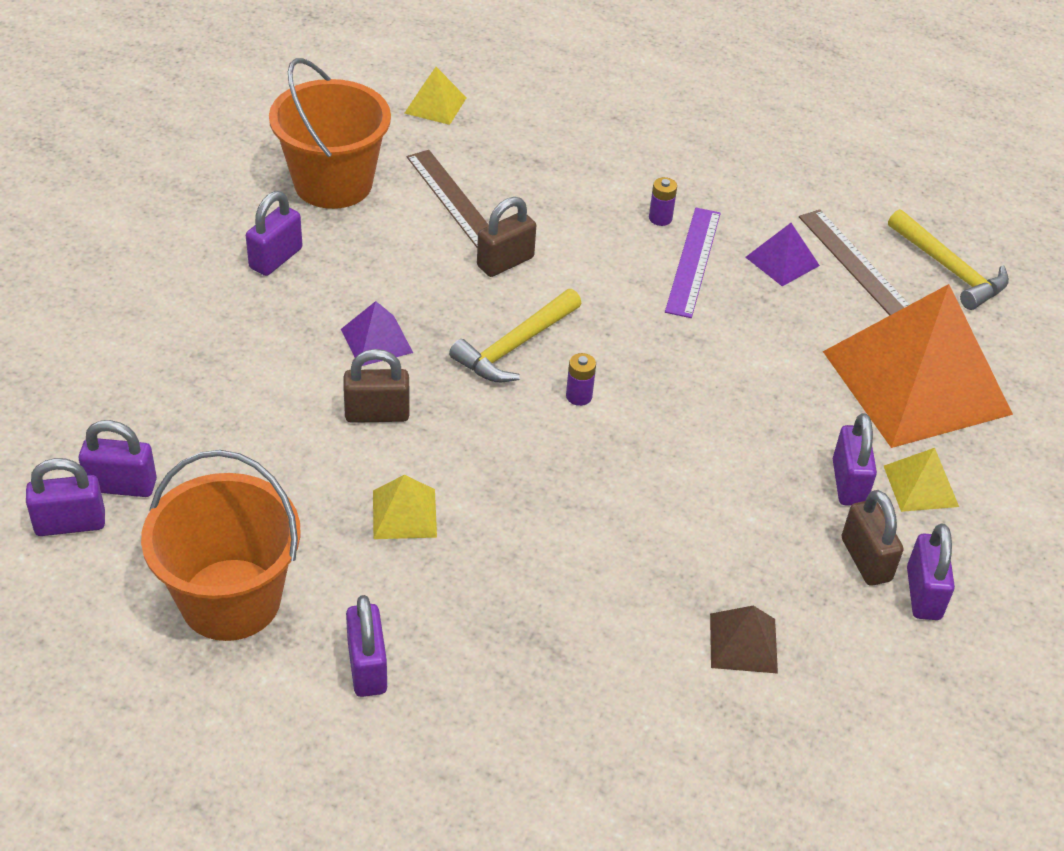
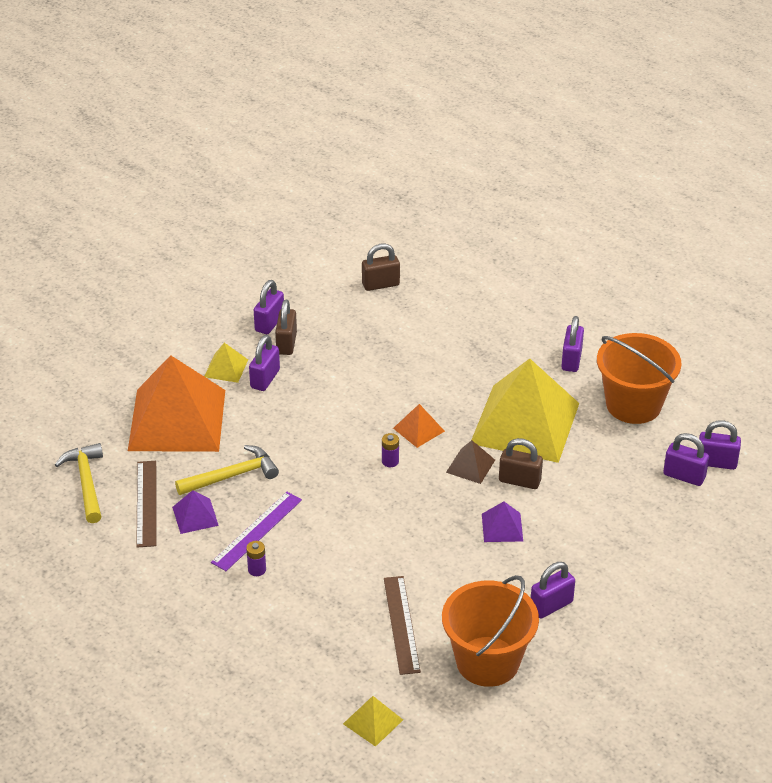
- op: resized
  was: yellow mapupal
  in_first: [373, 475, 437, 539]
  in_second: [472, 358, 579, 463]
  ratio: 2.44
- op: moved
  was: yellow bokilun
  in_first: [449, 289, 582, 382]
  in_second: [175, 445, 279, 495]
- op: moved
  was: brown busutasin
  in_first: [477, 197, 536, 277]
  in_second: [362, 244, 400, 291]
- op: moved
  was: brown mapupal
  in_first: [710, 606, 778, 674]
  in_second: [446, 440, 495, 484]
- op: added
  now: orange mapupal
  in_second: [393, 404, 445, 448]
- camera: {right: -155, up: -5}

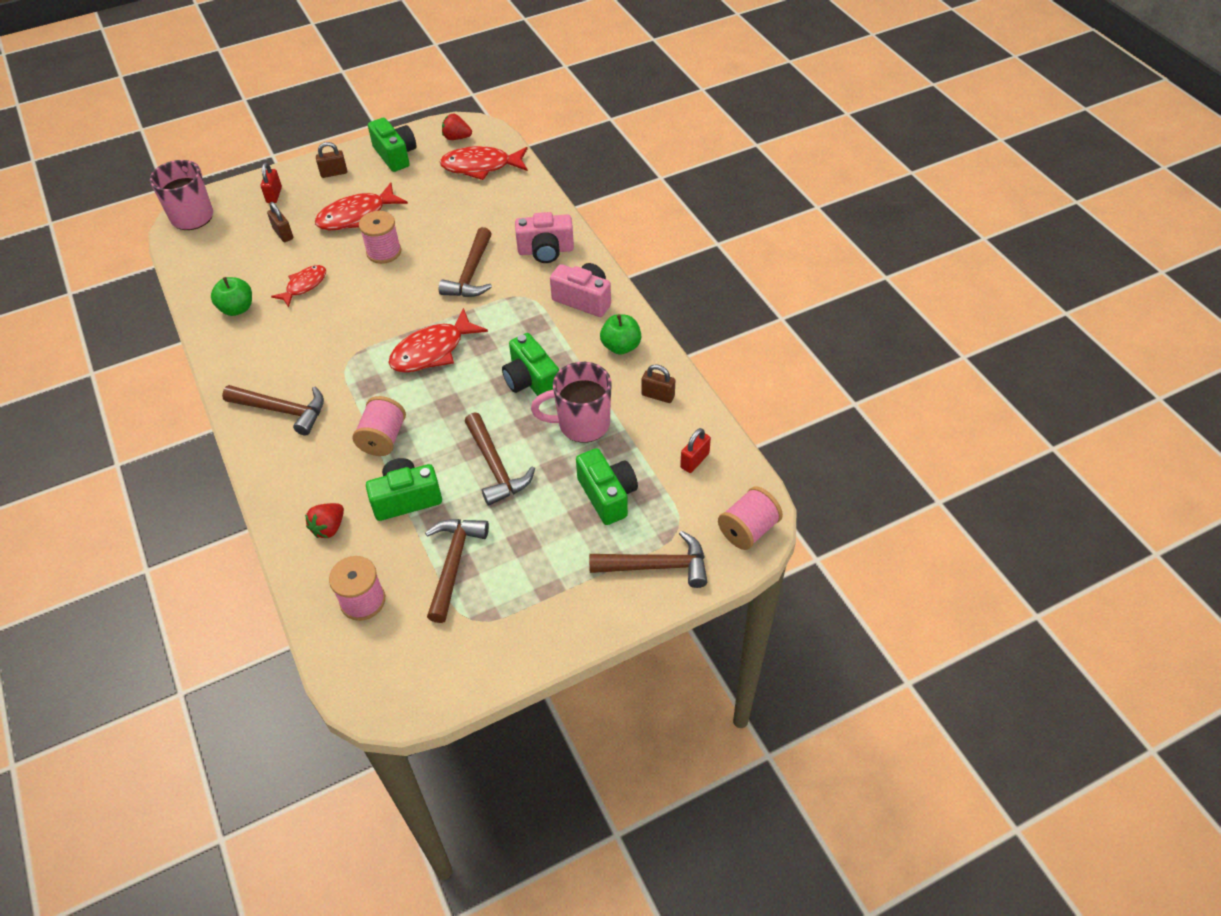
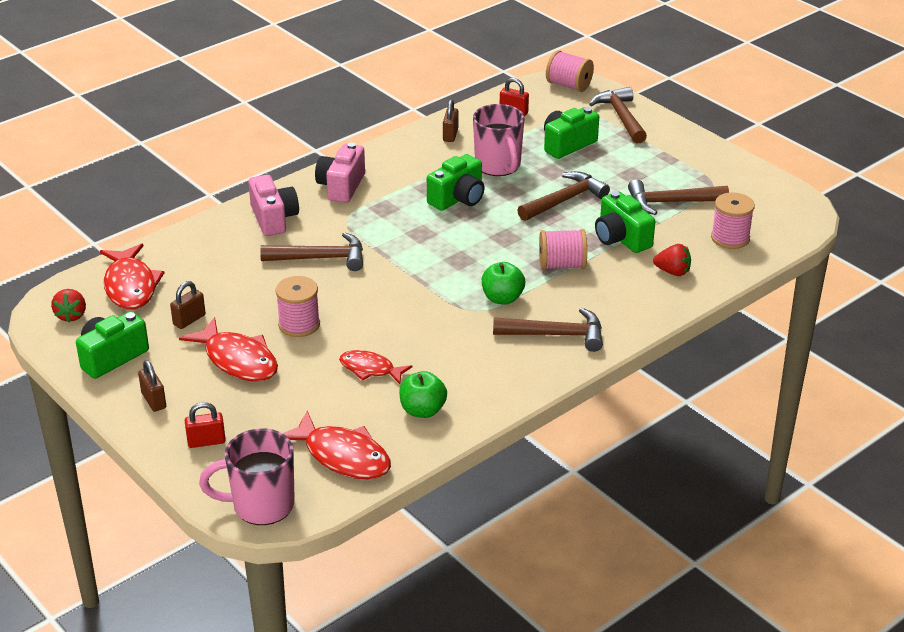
- op: turned
  was: brown bokilun
  in_first: [222, 385, 324, 436]
  in_second: [493, 308, 603, 352]
  clockwise: 90
- op: moved
  was: brown busutasin
  in_first: [267, 202, 293, 242]
  in_second: [170, 281, 206, 329]
- op: moved
  was: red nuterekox
  in_first: [388, 308, 488, 373]
  in_second: [283, 411, 391, 480]
- op: moved
  was: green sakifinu
  in_first: [600, 314, 641, 355]
  in_second: [482, 262, 525, 305]
- camera: {right: -105, up: -15}

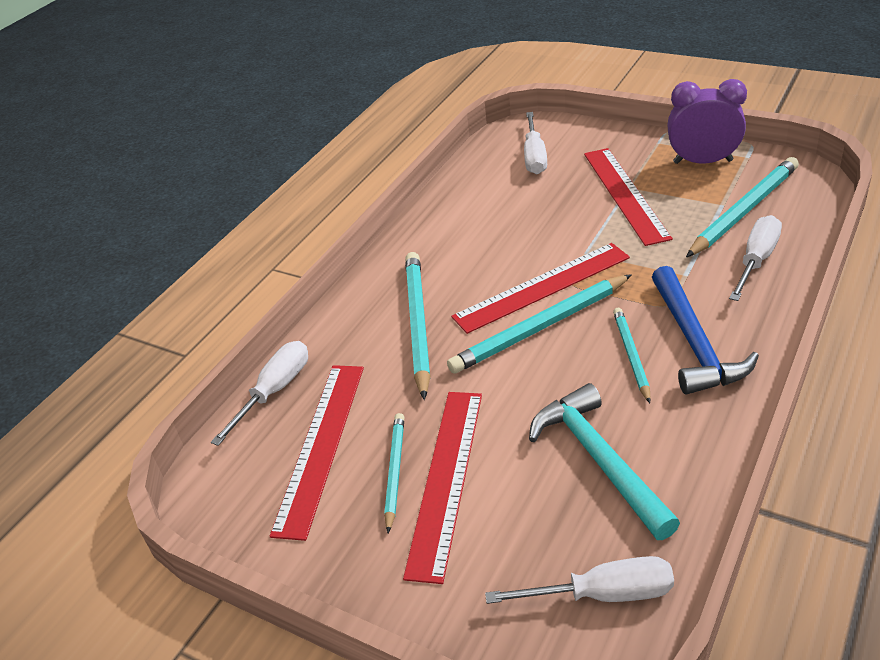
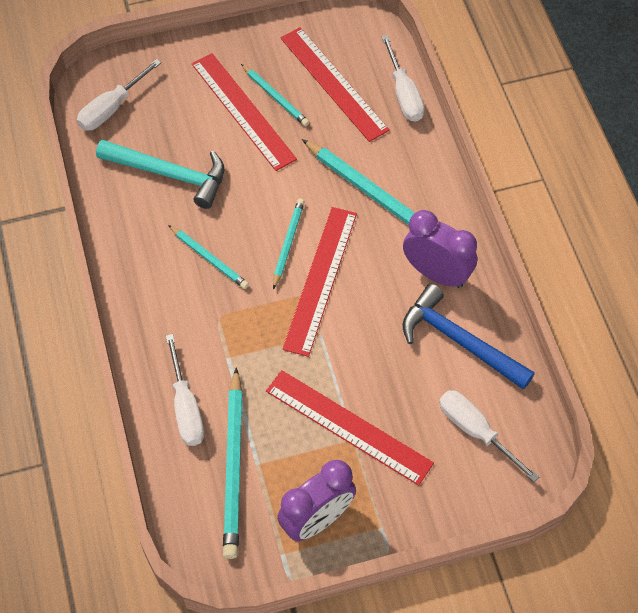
- op: resized
  was: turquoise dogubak
  in_first: [447, 274, 632, 374]
  in_second: [273, 198, 305, 289]
  ratio: 0.58
- op: moved
  was: blue bokilun
  in_first: [652, 266, 759, 395]
  in_second: [402, 284, 535, 390]
- op: added
  now: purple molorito
  in_second: [403, 210, 477, 288]
- camera: {right: 130, up: 20}

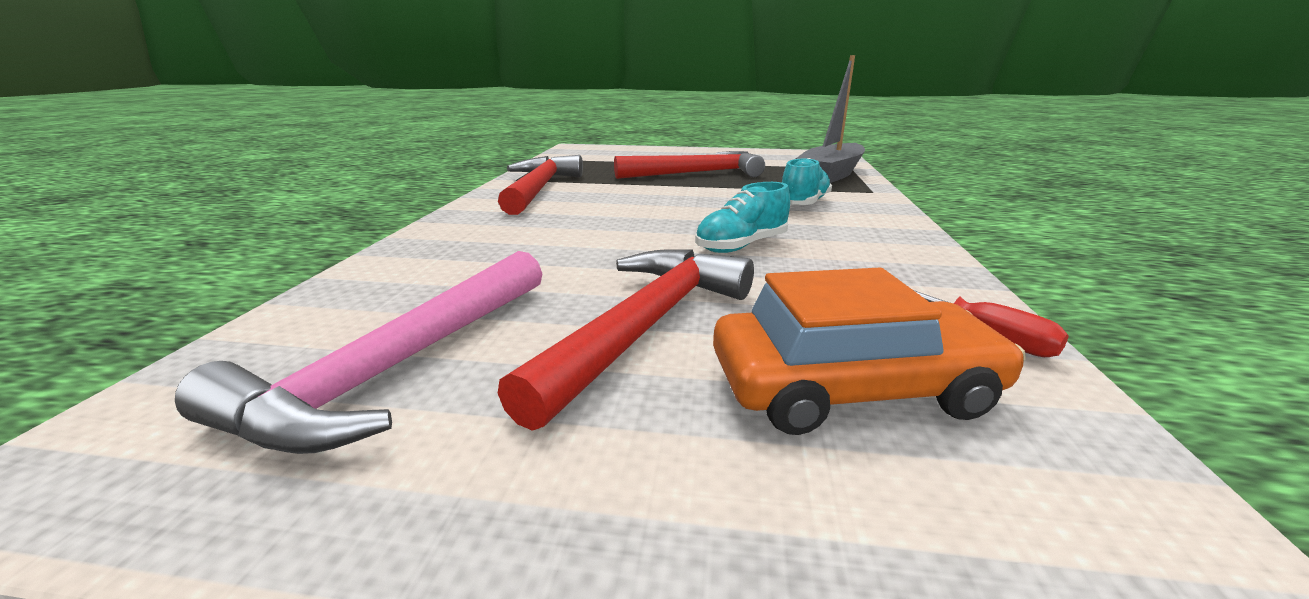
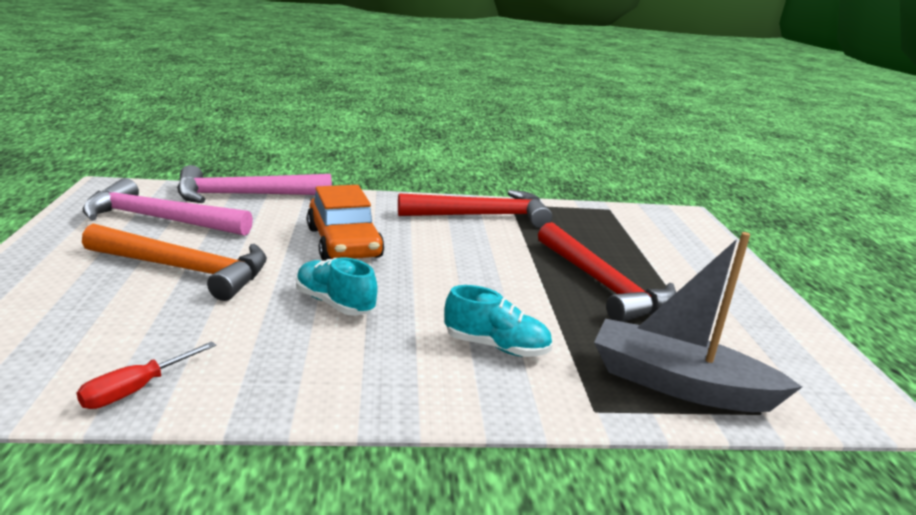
- op: recoloured
  was: red bokilun
  now: orange bokilun
  in_first: [498, 249, 754, 431]
  in_second: [82, 223, 267, 301]
- op: moved
  was: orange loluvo
  in_first: [713, 268, 1026, 435]
  in_second: [307, 185, 384, 261]
- op: added
  now: pink bokilun
  in_second: [177, 165, 332, 203]
- camera: {right: 75, up: 0}

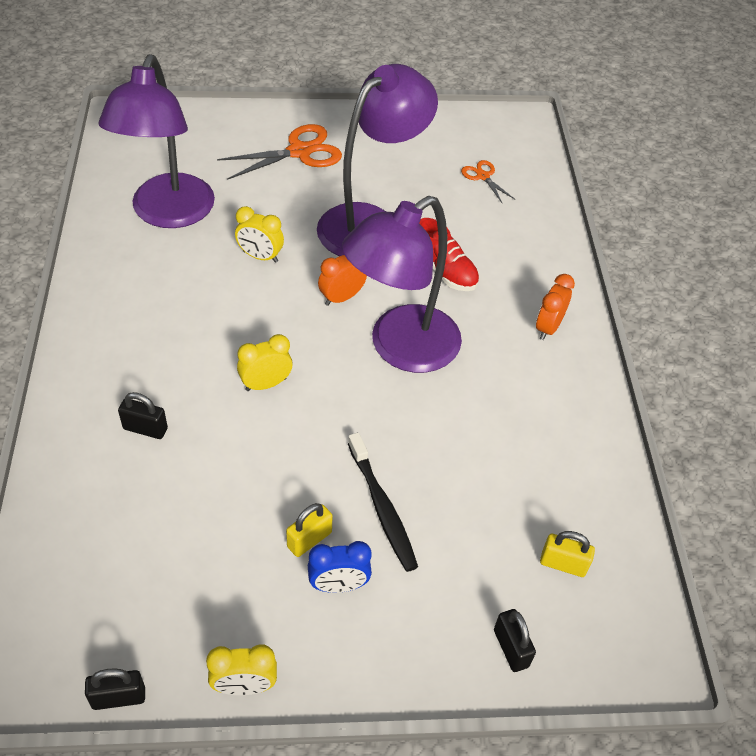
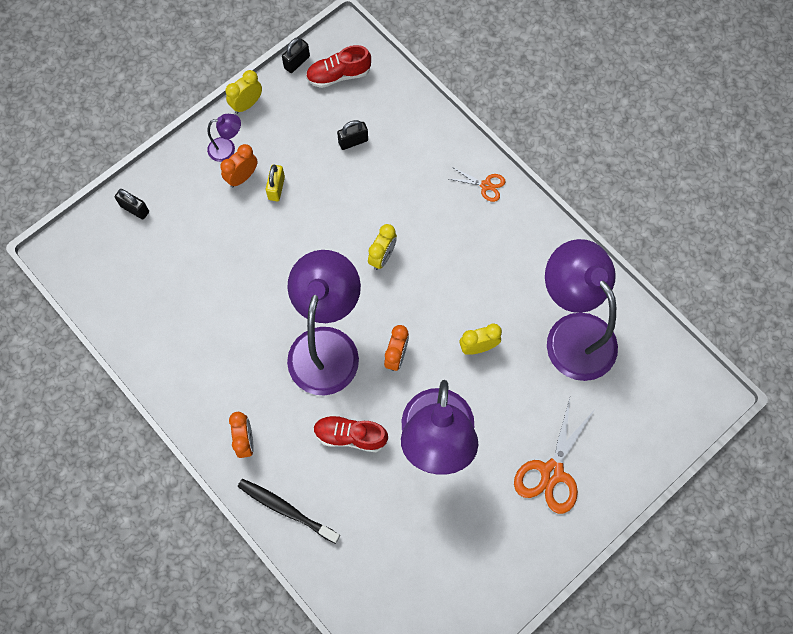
- op: moved
  was: black busutasin
  in_first: [118, 392, 168, 439]
  in_second: [337, 120, 368, 150]
- op: recoloured
  was: blue molorito
  now: orange molorito
  in_first: [308, 541, 372, 593]
  in_second: [220, 144, 258, 187]
- op: moved
  was: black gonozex
  in_first: [348, 432, 418, 572]
  in_second: [238, 479, 340, 544]
- op: moved
  was: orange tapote
  in_first: [461, 160, 515, 204]
  in_second: [449, 167, 506, 202]
- op: removed
  was: yellow busutasin
  in_first: [540, 531, 595, 577]
- op: added
  now: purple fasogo
  in_second: [207, 114, 241, 162]
- op: added
  now: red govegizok
  in_second: [306, 45, 371, 88]
- camera: {right: 145, up: 20}

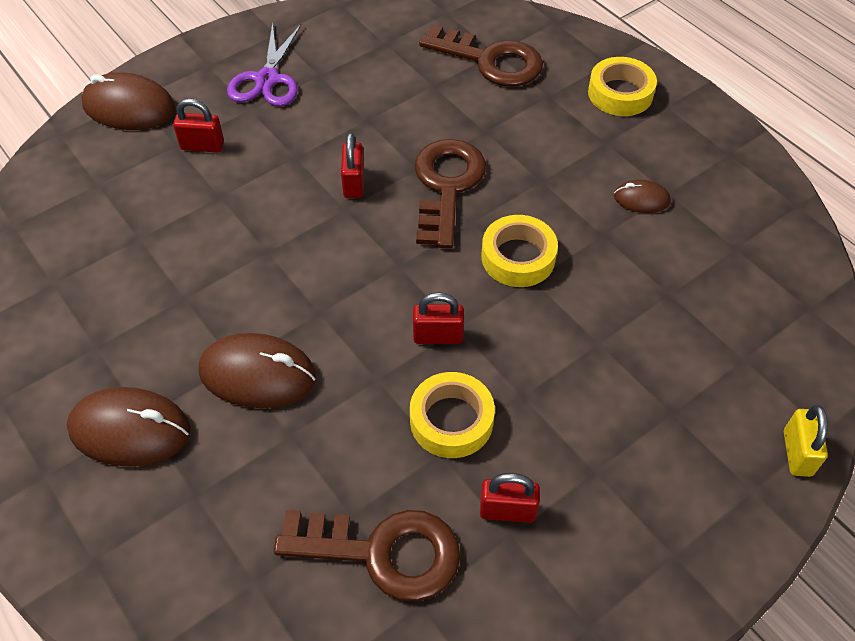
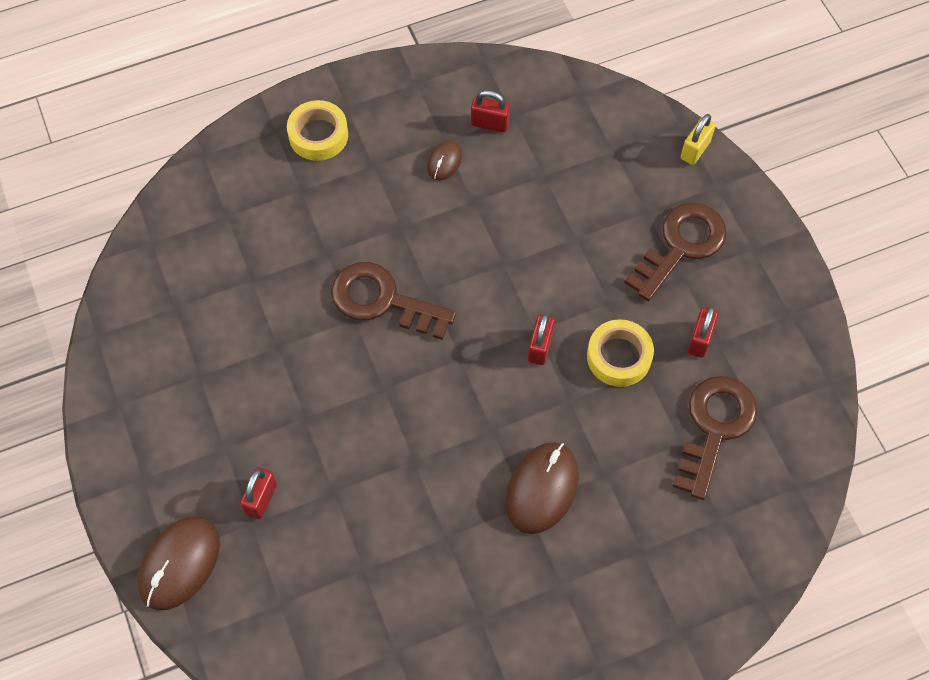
- op: removed
  was: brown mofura
  in_first: [67, 387, 191, 467]
- op: removed
  was: purple tapote
  in_first: [227, 22, 302, 106]
- op: moved
  was: red busutasin
  in_first: [341, 132, 364, 198]
  in_second: [471, 90, 510, 132]
- op: moved
  was: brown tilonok
  in_first: [419, 24, 543, 86]
  in_second: [624, 202, 727, 301]
- op: removed
  was: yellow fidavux
  in_first: [482, 215, 558, 287]
- op: turned
  was: yellow busutasin
  in_first: [784, 405, 828, 477]
  in_second: [680, 114, 716, 165]
  clockwise: -75
- camera: {right: -75, up: 10}

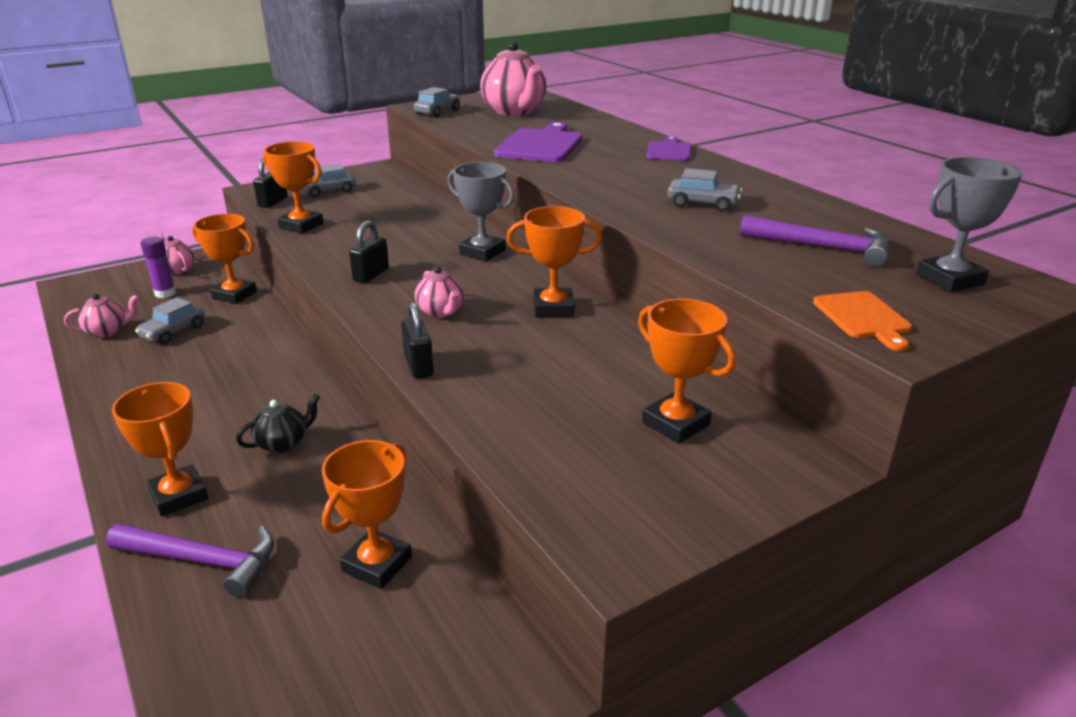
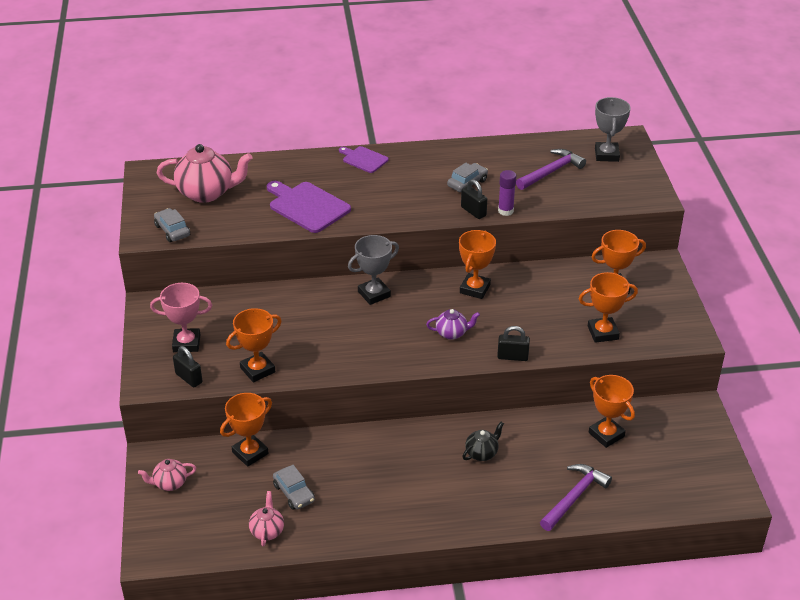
- op: moved
  was: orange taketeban
  in_first: [112, 382, 208, 517]
  in_second: [579, 272, 638, 343]
- op: moved
  was: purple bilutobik
  in_first: [141, 236, 176, 298]
  in_second: [498, 170, 516, 216]
- op: turned
  was: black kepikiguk
  in_first: [236, 394, 320, 453]
  in_second: [462, 422, 504, 461]
  clockwise: 60
- op: replaced
  was: grey loluvo
  now: pink taketeban
  in_first: [302, 164, 355, 197]
  in_second: [150, 283, 212, 352]
- op: moved
  was: black busutasin
  in_first: [349, 221, 389, 283]
  in_second: [461, 179, 487, 219]
- op: recoloured
  was: pink kepikiguk
  now: purple kepikiguk
  in_first: [415, 266, 464, 318]
  in_second: [426, 309, 480, 340]
- op: removed
  was: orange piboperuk
  in_first: [813, 291, 912, 351]
- camera: {right: -65, up: 10}

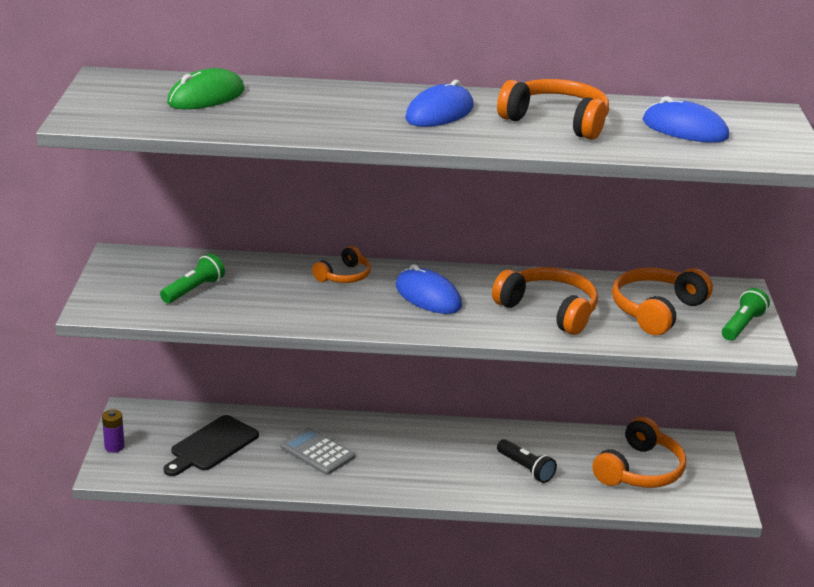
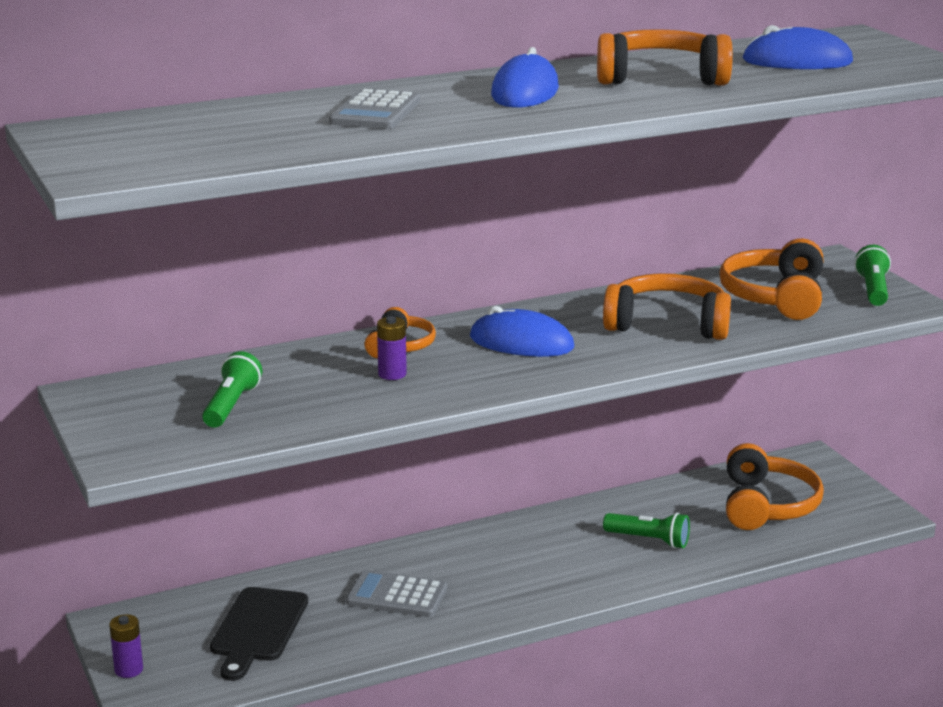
- op: removed
  was: green mofura
  in_first: [167, 68, 244, 109]
- op: recoloured
  was: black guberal
  now: green guberal
  in_first: [497, 439, 557, 483]
  in_second: [603, 513, 690, 549]
- op: added
  now: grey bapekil
  in_second: [329, 89, 420, 129]
- op: added
  now: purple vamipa
  in_second: [377, 316, 407, 380]
- camera: {right: -25, up: -5}

